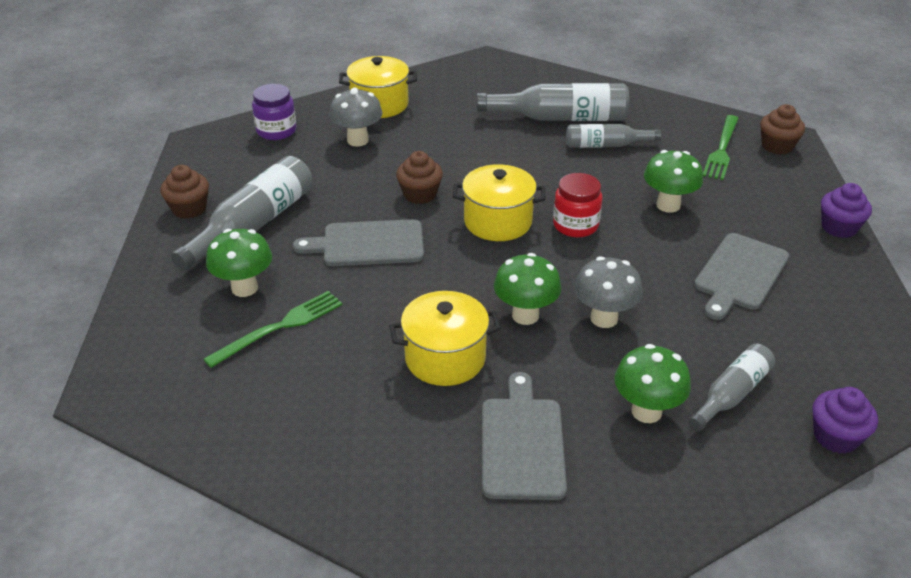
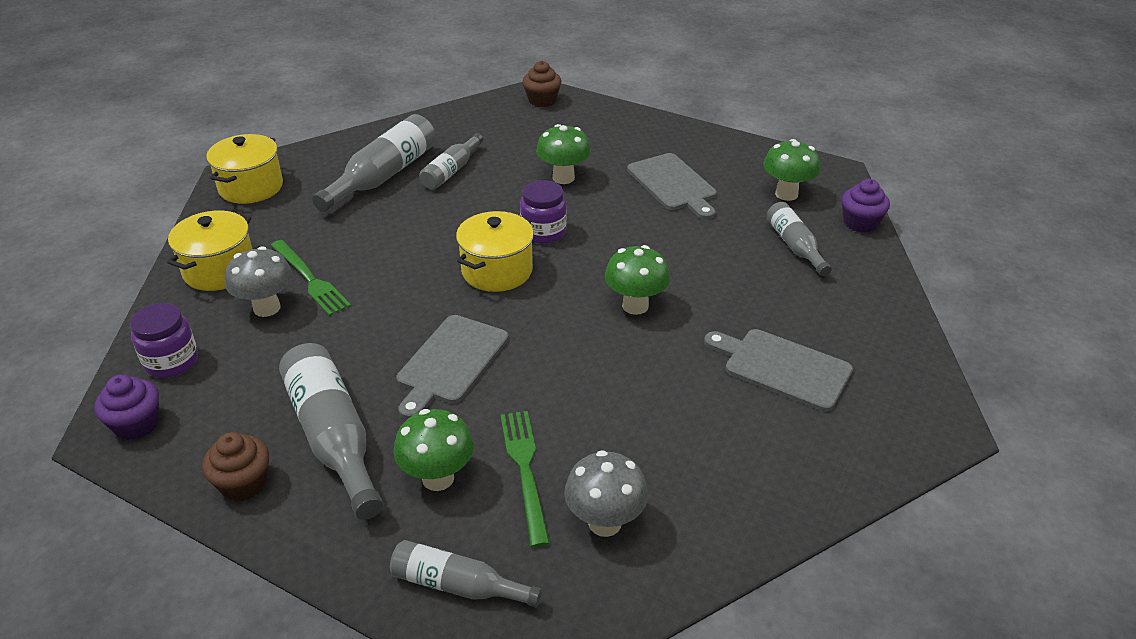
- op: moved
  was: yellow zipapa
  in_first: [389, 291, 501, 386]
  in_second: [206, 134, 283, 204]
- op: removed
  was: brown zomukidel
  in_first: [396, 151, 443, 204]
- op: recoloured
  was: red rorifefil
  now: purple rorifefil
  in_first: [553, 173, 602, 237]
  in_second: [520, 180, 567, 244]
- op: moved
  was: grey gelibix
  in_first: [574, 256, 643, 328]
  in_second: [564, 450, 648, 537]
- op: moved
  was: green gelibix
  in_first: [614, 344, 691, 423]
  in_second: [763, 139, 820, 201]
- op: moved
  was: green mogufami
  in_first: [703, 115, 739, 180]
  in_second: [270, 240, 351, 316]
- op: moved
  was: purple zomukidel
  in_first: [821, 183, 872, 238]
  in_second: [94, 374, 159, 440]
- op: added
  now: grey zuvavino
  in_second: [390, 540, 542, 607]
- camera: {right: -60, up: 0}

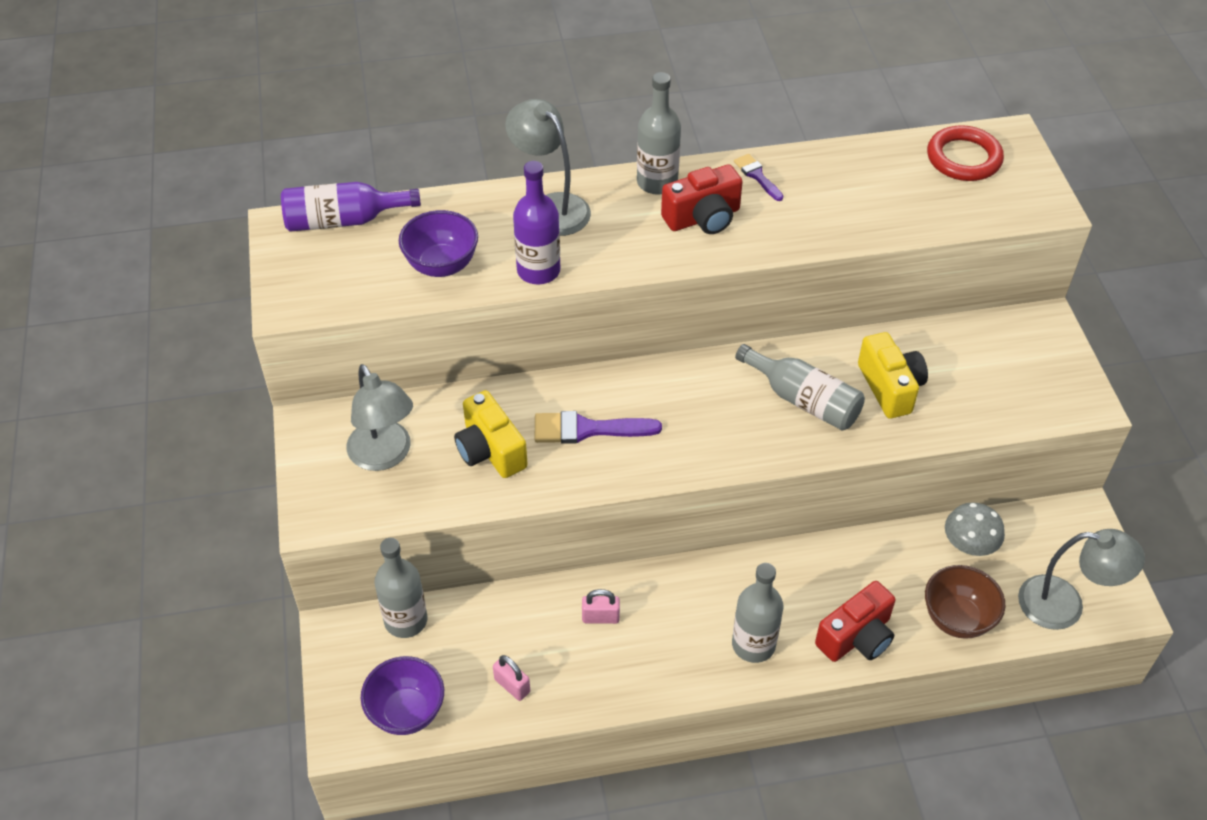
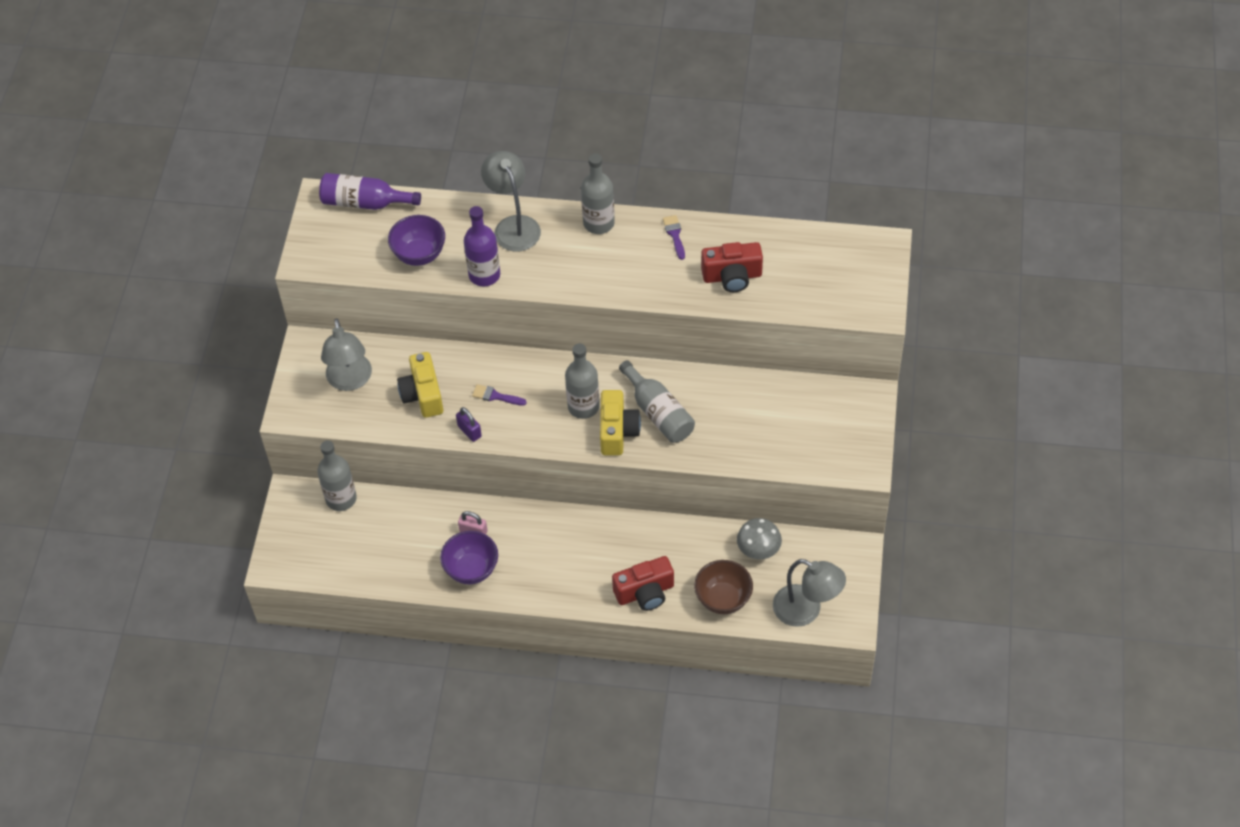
- op: moved
  was: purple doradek
  in_first: [361, 656, 444, 735]
  in_second: [440, 531, 498, 584]
- op: removed
  was: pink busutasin
  in_first: [493, 655, 530, 701]
- op: resized
  was: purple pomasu
  in_first: [535, 411, 662, 444]
  in_second: [472, 384, 527, 406]
  ratio: 0.58
- op: moved
  was: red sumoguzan
  in_first: [661, 164, 743, 234]
  in_second: [701, 242, 763, 292]
- op: moved
  was: grey zuvavino
  in_first: [732, 563, 784, 663]
  in_second: [565, 343, 600, 419]
- op: moved
  was: yellow sumoguzan
  in_first: [858, 332, 928, 419]
  in_second: [600, 390, 641, 455]
- op: removed
  was: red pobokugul
  in_first: [927, 125, 1004, 181]
- op: added
  now: purple busutasin
  in_second: [456, 407, 482, 442]
- camera: {right: 20, up: 5}

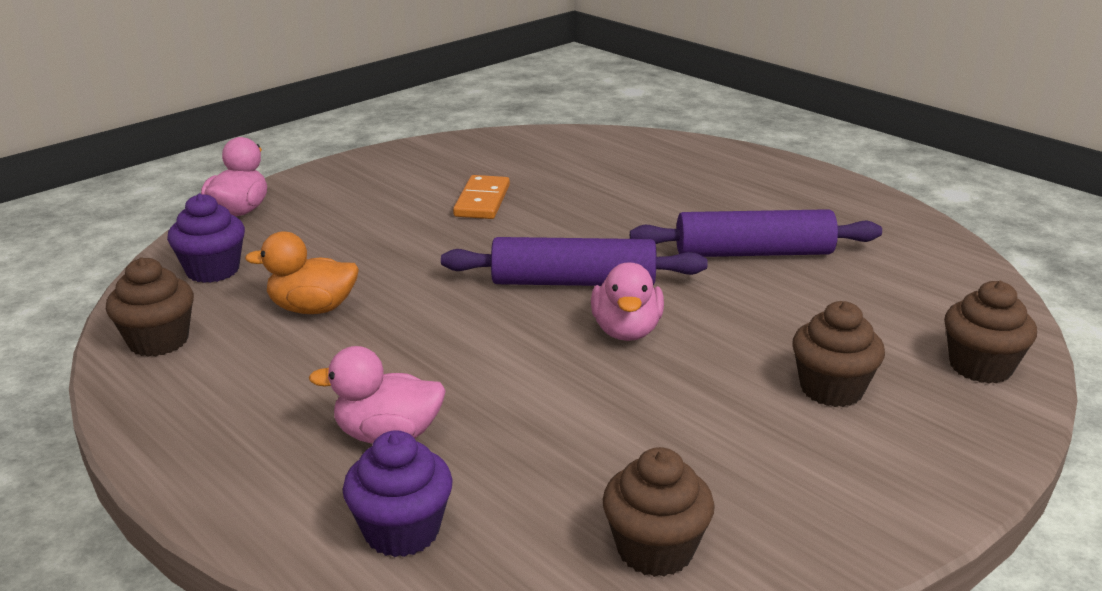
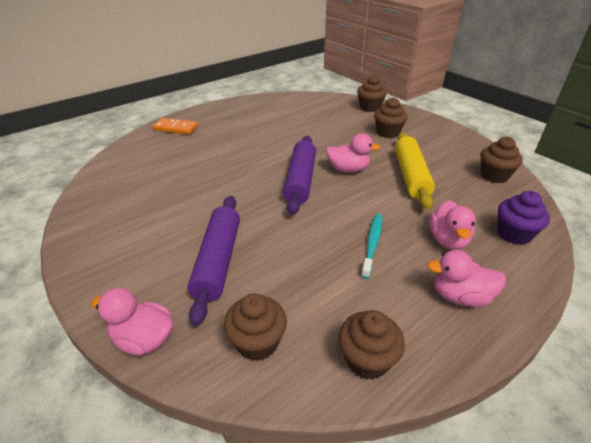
- op: recoloured
  was: purple zomukidel
  now: brown zomukidel
  in_first: [167, 193, 245, 283]
  in_second: [224, 294, 287, 361]
- op: removed
  was: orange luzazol
  in_first: [245, 232, 359, 314]
- op: moved
  was: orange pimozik
  in_first: [453, 175, 510, 219]
  in_second: [153, 118, 198, 135]
- op: moved
  was: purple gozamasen
  in_first: [630, 209, 882, 257]
  in_second: [188, 196, 240, 326]
- op: added
  now: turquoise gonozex
  in_second: [361, 214, 382, 279]
- op: added
  now: yellow gozamasen
  in_second: [395, 132, 435, 209]
- op: added
  now: pink luzazol
  in_second: [427, 250, 506, 307]
- camera: {right: -85, up: 10}

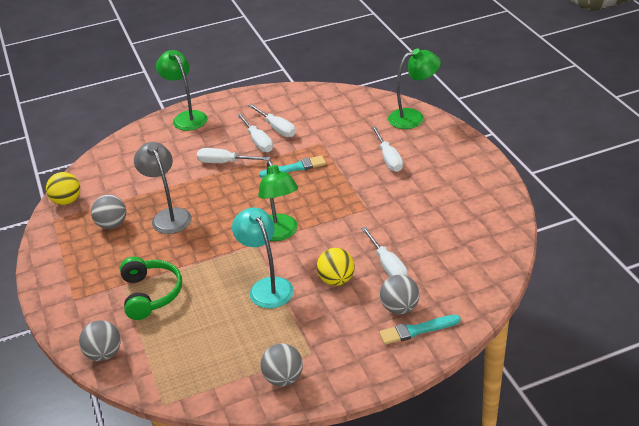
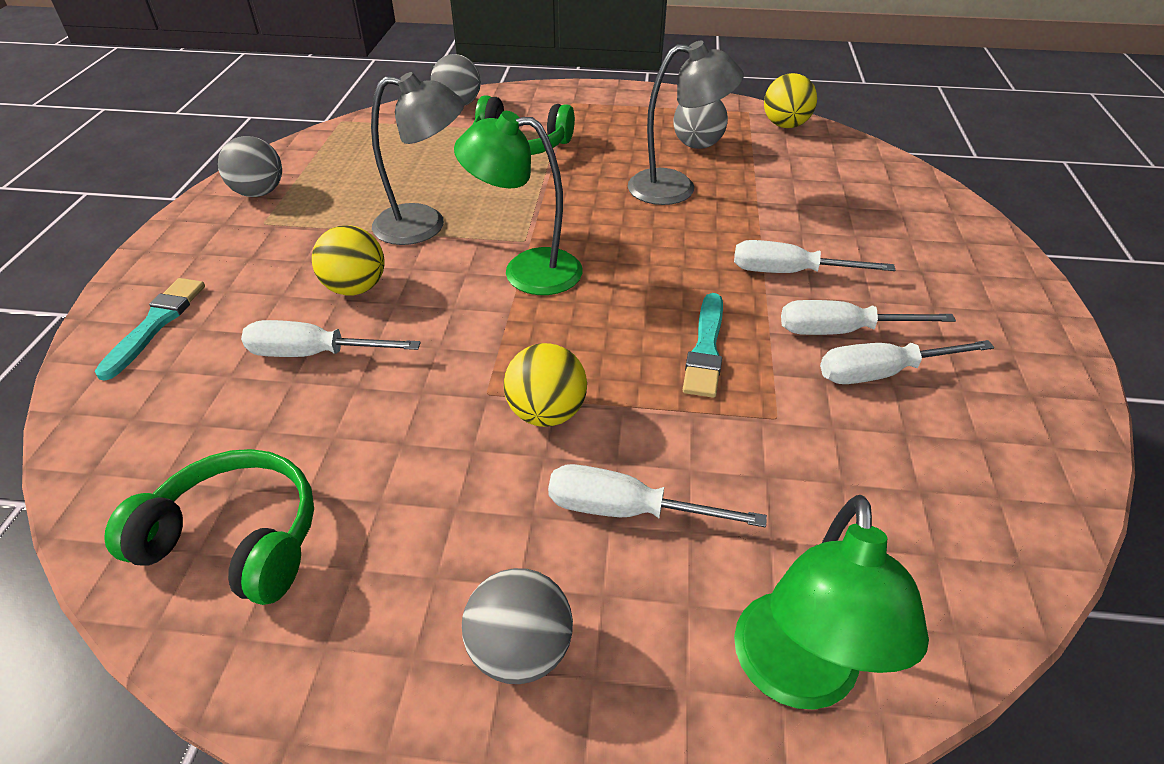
- op: removed
  was: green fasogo
  in_first: [156, 50, 208, 131]
- op: turned
  was: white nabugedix
  in_first: [197, 148, 271, 163]
  in_second: [734, 240, 895, 273]
  clockwise: -120
- op: recoloured
  was: turquoise fasogo
  now: grey fasogo
  in_first: [232, 207, 294, 308]
  in_second: [371, 72, 464, 245]
- op: moved
  was: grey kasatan
  in_first: [380, 275, 420, 314]
  in_second: [462, 568, 573, 684]
- op: added
  now: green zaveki
  in_second: [104, 449, 314, 605]
- op: added
  now: yellow kasatan
  in_second: [504, 343, 587, 427]
- camera: {right: 115, up: 5}

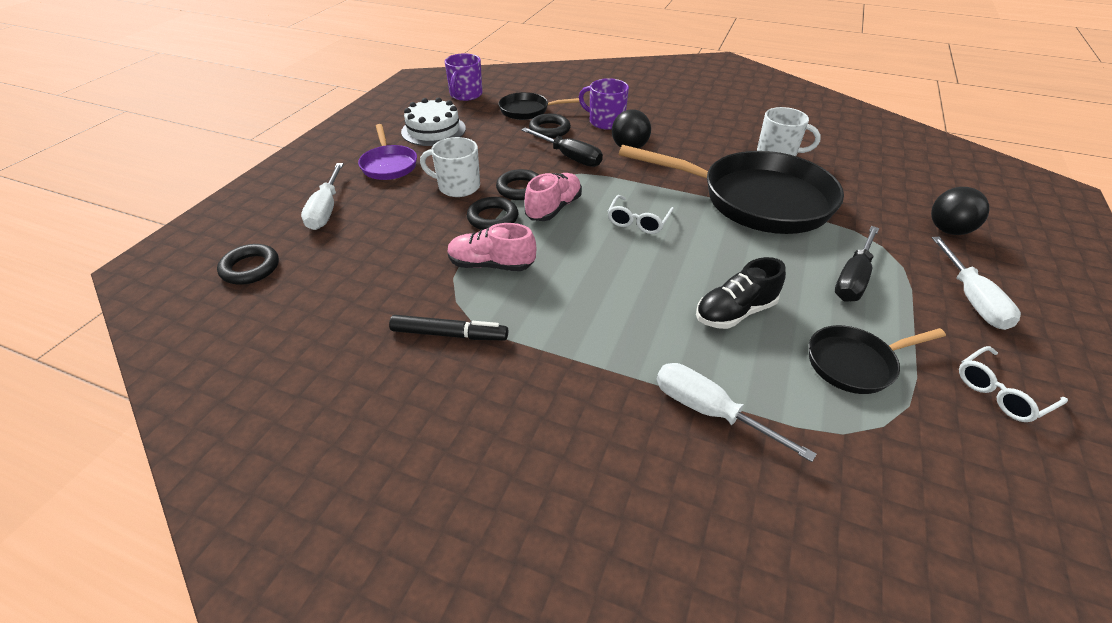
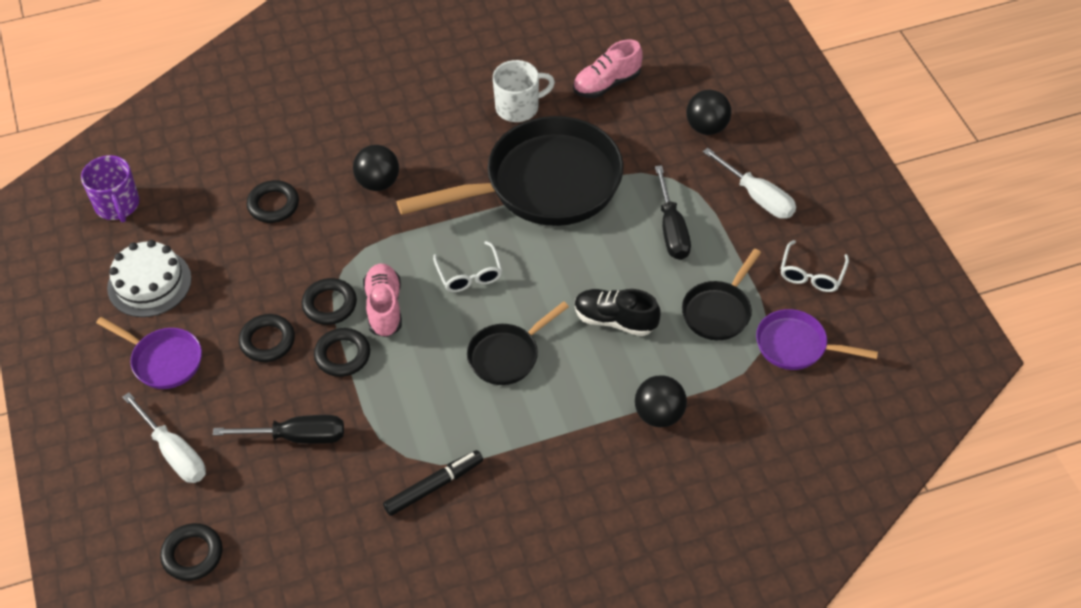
- op: replaced
  was: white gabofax
  now: black pobokugul
  in_first: [420, 137, 480, 197]
  in_second: [239, 314, 295, 362]
- op: moved
  was: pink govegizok
  in_first: [447, 223, 536, 271]
  in_second: [573, 40, 643, 98]
- op: moved
  was: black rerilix
  in_first: [499, 92, 580, 120]
  in_second: [467, 301, 569, 385]
- op: moved
  was: black nabugedix
  in_first: [521, 127, 603, 167]
  in_second: [213, 415, 344, 444]
- op: removed
  was: purple gabofax
  in_first: [579, 78, 629, 130]
- op: replaced
  was: white nabugedix
  now: black kasatan
  in_first: [656, 363, 817, 462]
  in_second: [635, 375, 687, 427]
- op: turned
  was: black govegizok
  in_first: [696, 257, 786, 329]
  in_second: [575, 289, 661, 336]
  clockwise: 90
- op: added
  now: purple rerilix
  in_second: [756, 309, 878, 370]
- camera: {right: -40, up: 10}

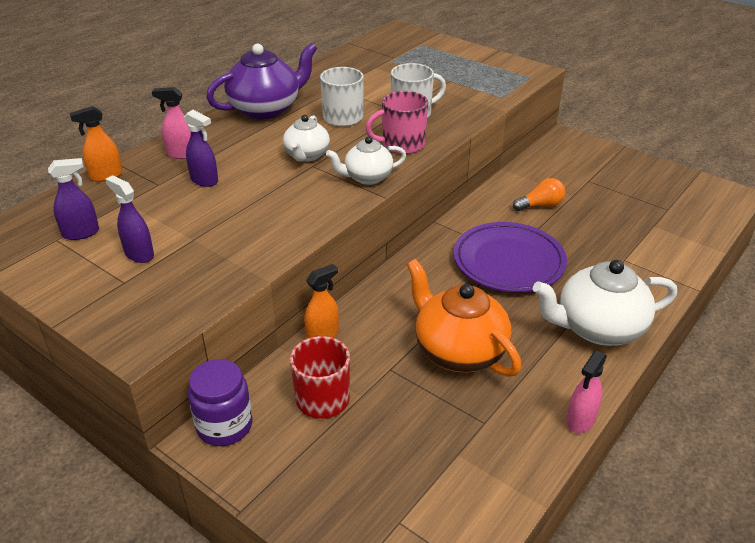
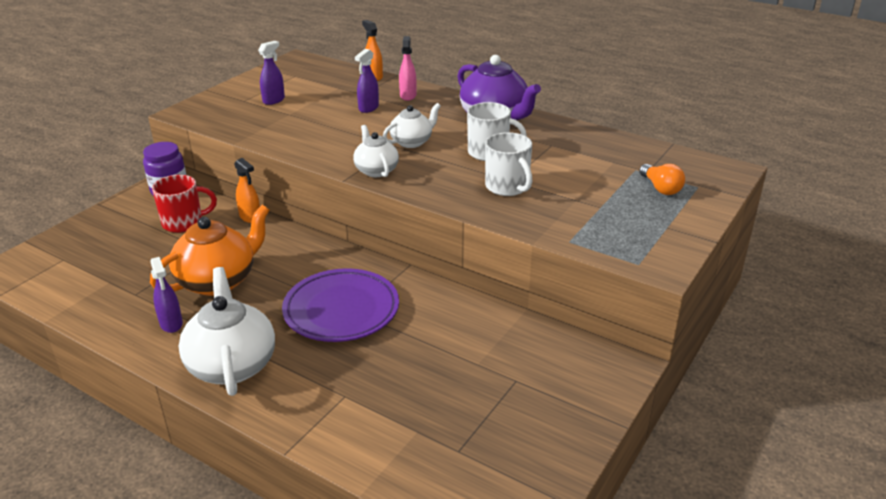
- op: moved
  was: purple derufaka
  in_first: [48, 158, 99, 240]
  in_second: [150, 257, 183, 333]
- op: turned
  was: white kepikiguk
  in_first: [283, 115, 330, 162]
  in_second: [383, 103, 440, 148]
  clockwise: 135
- op: removed
  was: pink gabofax
  in_first: [365, 91, 428, 154]
- op: moved
  was: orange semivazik
  in_first: [513, 178, 565, 211]
  in_second: [639, 164, 685, 195]
- op: removed
  was: pink derufaka
  in_first: [566, 351, 607, 433]
- camera: {right: 85, up: -5}

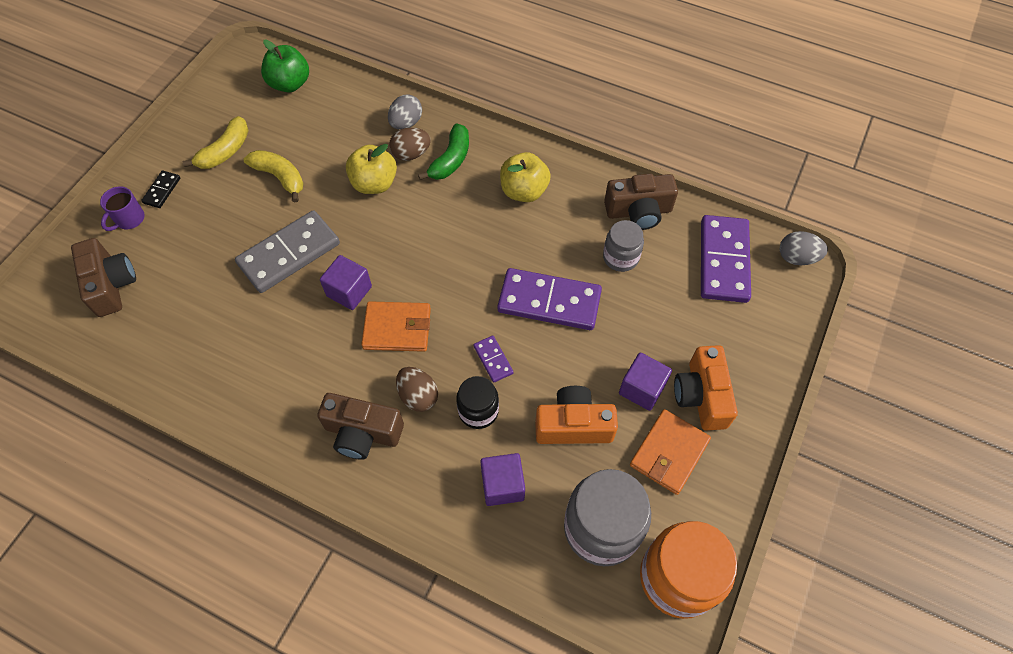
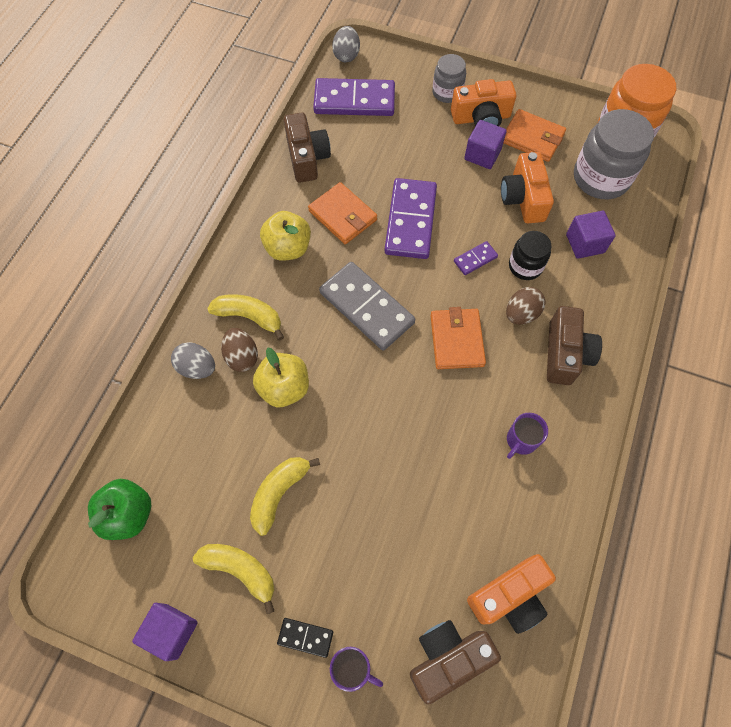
- op: moved
  was: grey pimozik
  in_first: [235, 210, 340, 293]
  in_second: [319, 262, 415, 351]
- op: moved
  was: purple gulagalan
  in_first: [320, 255, 372, 310]
  in_second: [132, 603, 198, 661]
- op: recoloured
  was: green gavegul
  now: yellow gavegul
  in_first: [418, 123, 469, 180]
  in_second: [207, 294, 284, 341]
- op: moved
  was: grey rorifefil
  in_first: [603, 220, 644, 272]
  in_second: [432, 54, 466, 103]
- op: added
  now: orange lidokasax
  in_second: [308, 182, 377, 244]
- op: added
  now: orange sumoguzan
  in_second: [467, 554, 556, 634]
- op: added
  now: purple gabofax
  in_second: [507, 413, 548, 459]
- camera: {right: -95, up: 5}

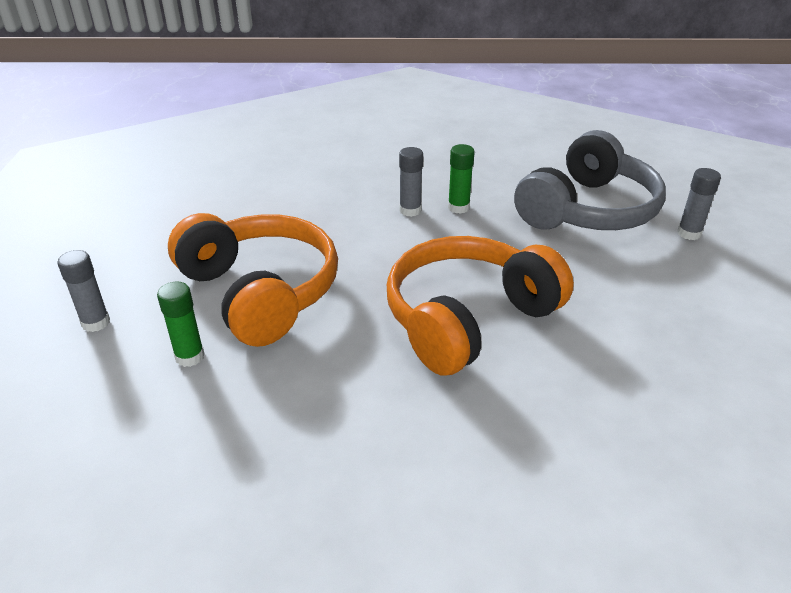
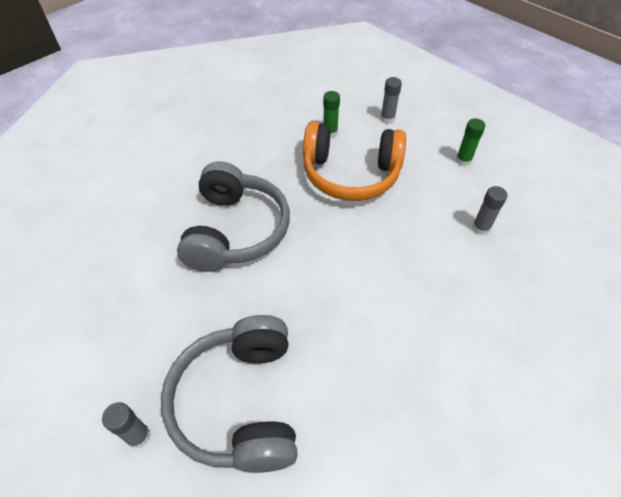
- op: recoloured
  was: orange zaveki
  now: grey zaveki
  in_first: [387, 236, 574, 376]
  in_second: [177, 161, 290, 272]
- op: moved
  was: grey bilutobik
  in_first: [399, 147, 423, 217]
  in_second: [472, 186, 508, 235]
- op: moved
  was: green bilutobik
  in_first: [448, 144, 475, 214]
  in_second: [456, 118, 485, 166]
- camera: {right: 135, up: 15}

